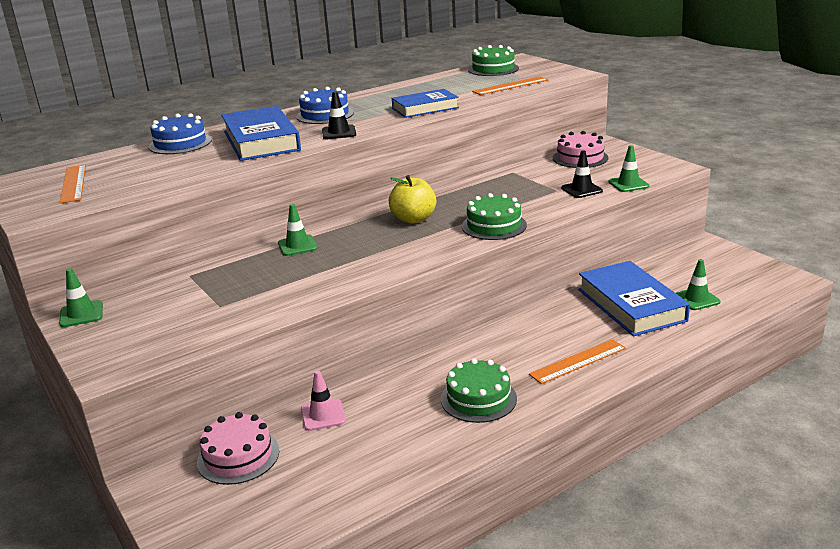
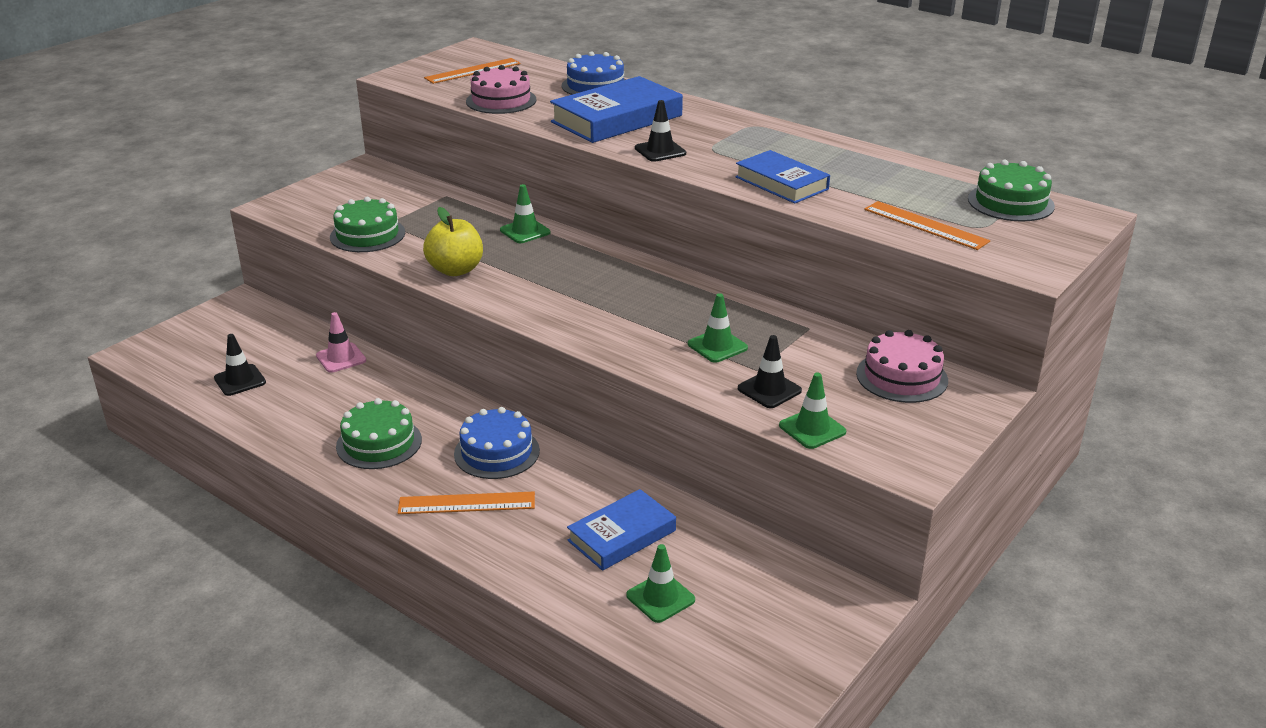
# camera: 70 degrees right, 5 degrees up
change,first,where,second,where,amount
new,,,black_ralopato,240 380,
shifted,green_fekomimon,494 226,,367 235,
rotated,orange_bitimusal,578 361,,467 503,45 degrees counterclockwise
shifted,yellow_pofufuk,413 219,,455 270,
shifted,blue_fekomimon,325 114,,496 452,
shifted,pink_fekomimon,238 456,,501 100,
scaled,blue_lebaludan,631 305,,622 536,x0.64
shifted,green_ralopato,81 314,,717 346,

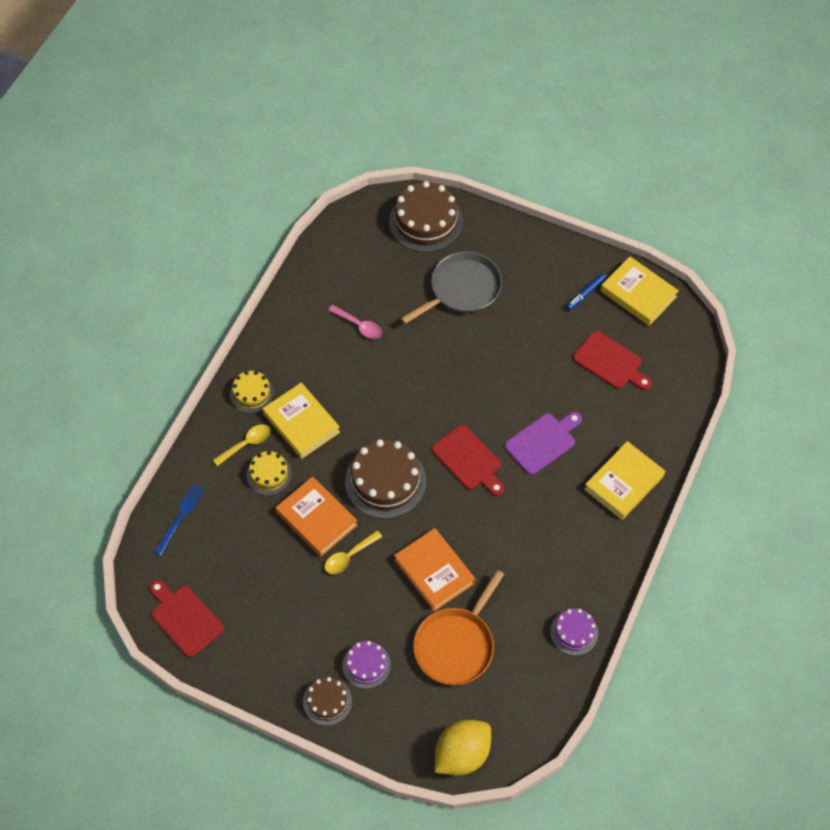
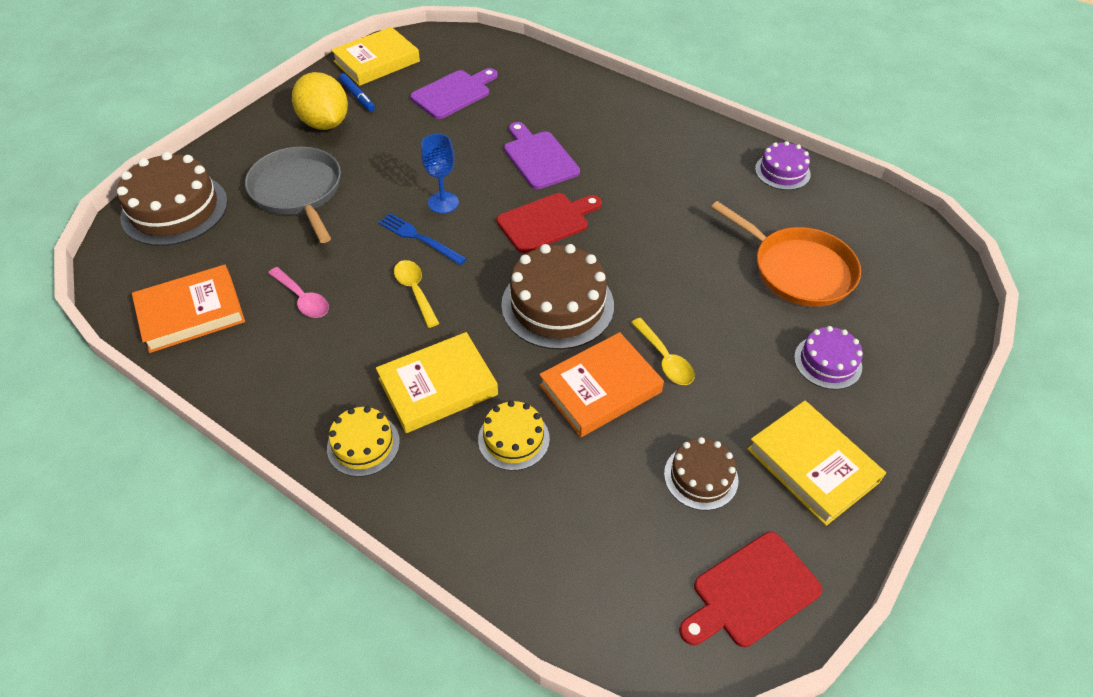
# camera: 80 degrees left, 10 degrees down
change,first,where,second,where,amount
shifted,orange_lebaludan,434 571,,191 313,
rotated,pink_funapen,359 325,,303 299,90 degrees clockwise
shifted,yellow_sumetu,462 754,,325 123,
shifted,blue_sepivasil,180 517,,419 238,
shifted,yellow_funapen,246 444,,415 291,
repainted,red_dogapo,610 362,purple_dogapo,453 93,
new,,,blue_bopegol,443 202,
shifted,brown_fekomimon,327 701,,701 477,
shifted,yellow_lebaludan,624 483,,812 465,

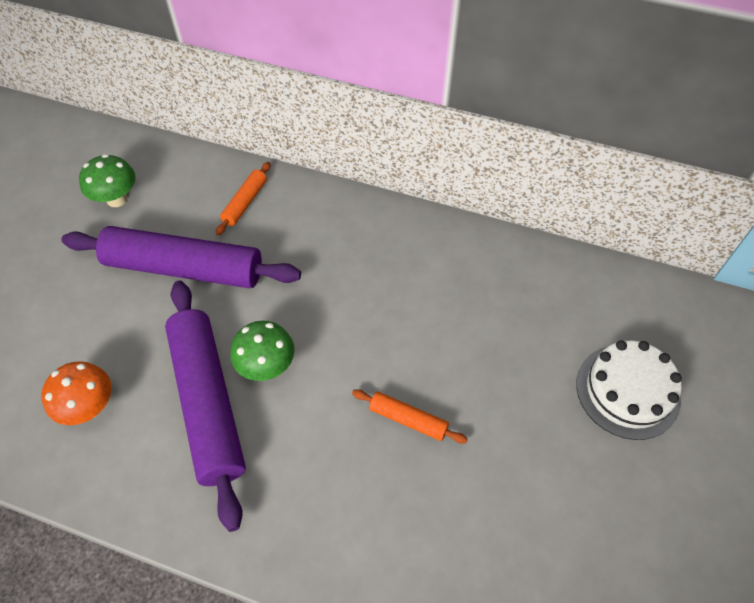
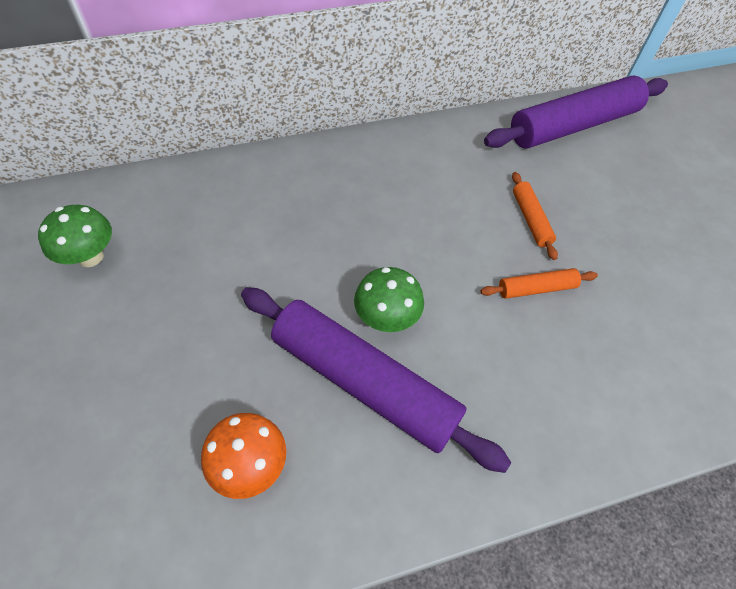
# camera: 40 degrees left, 0 degrees up
change,first,where,second,where,amount
shifted,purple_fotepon,184 268,,573 125,
shifted,orange_fotepon,245 202,,530 219,
gone,white_fekomimon,627 391,,,

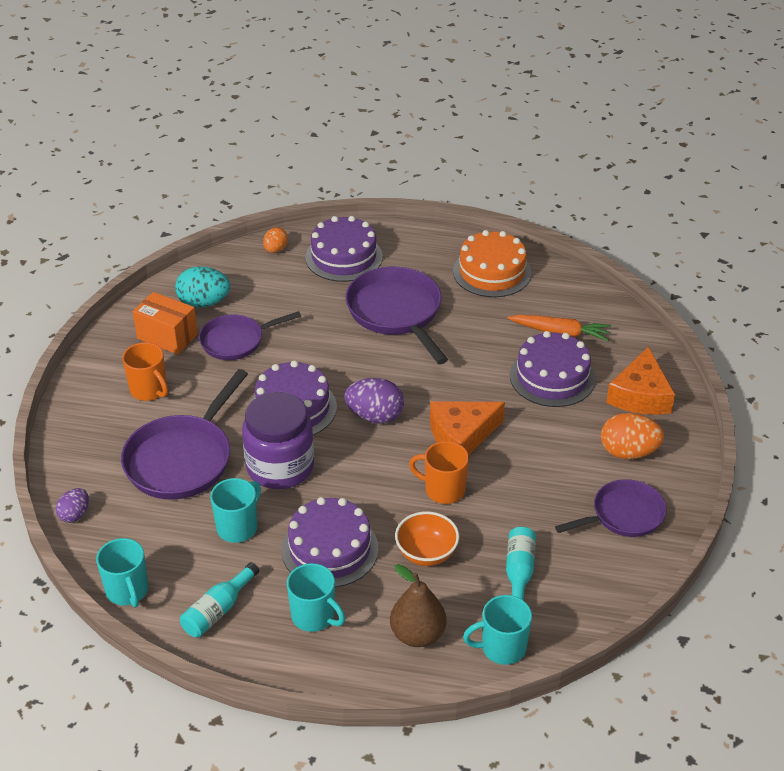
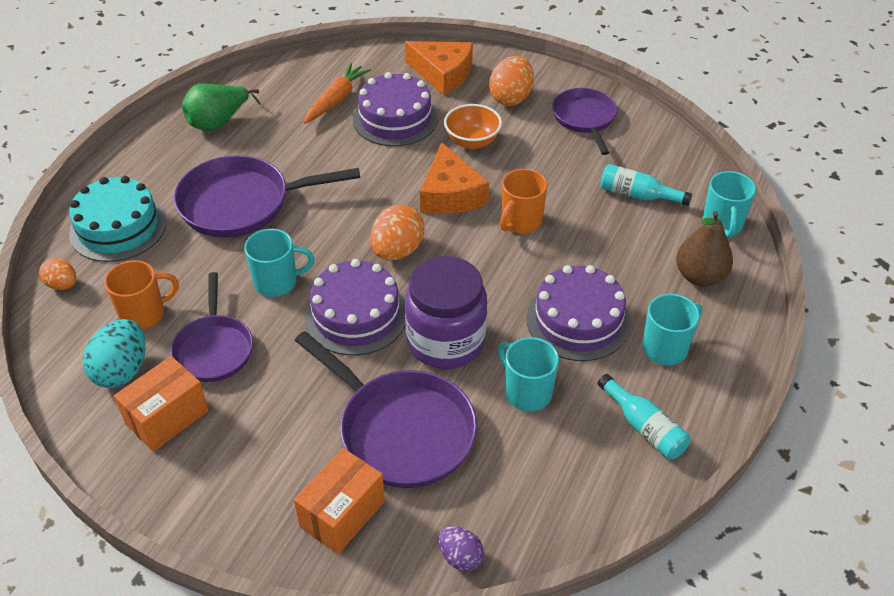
# camera: 75 degrees left, 5 degrees up
change,first,where,second,where,amount
repainted,purple_fekomimon,344 257,turquoise_fekomimon,118 227,
shifted,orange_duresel,149 390,,144 314,
swapped,orange_fekomimon,492 272,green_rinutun,218 122,
shifted,turquoise_duresel,127 591,,277 282,
new,,,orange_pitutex,342 514,
repainted,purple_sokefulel,375 416,orange_sokefulel,397 251,
shifted,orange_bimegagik,426 553,,472 141,

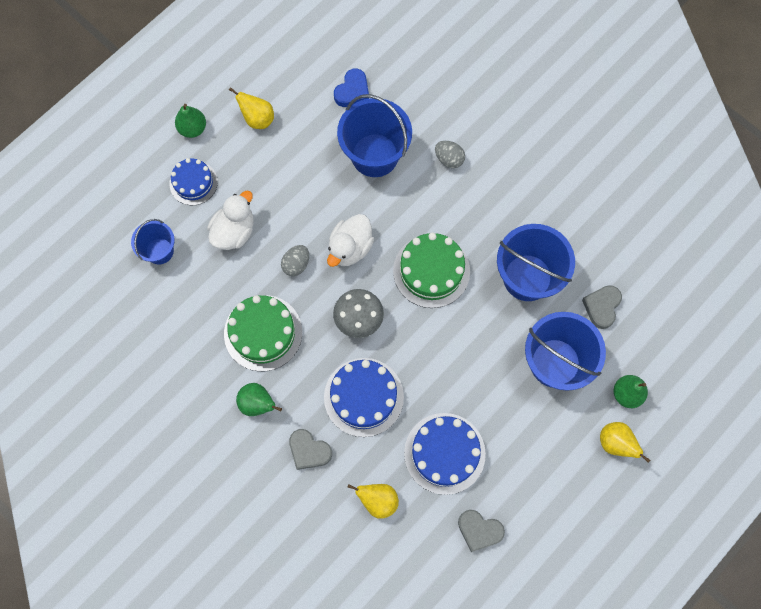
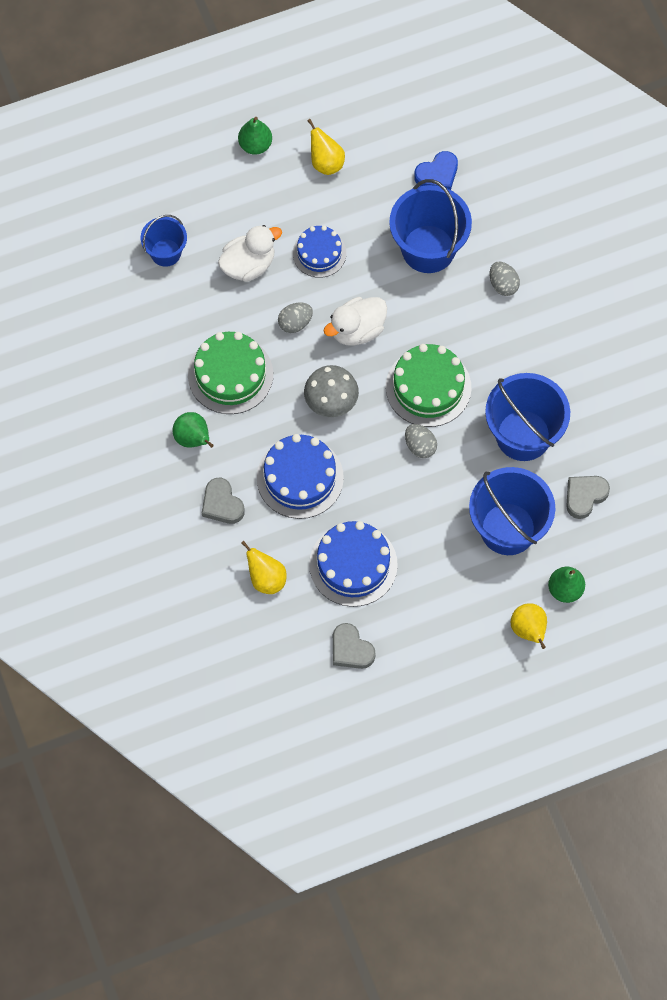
# camera: 25 degrees right, 5 degrees down
change,first,where,second,where,amount
shifted,blue_fekomimon,193 183,,319 253,
new,,,grey_sokefulel,420 446,

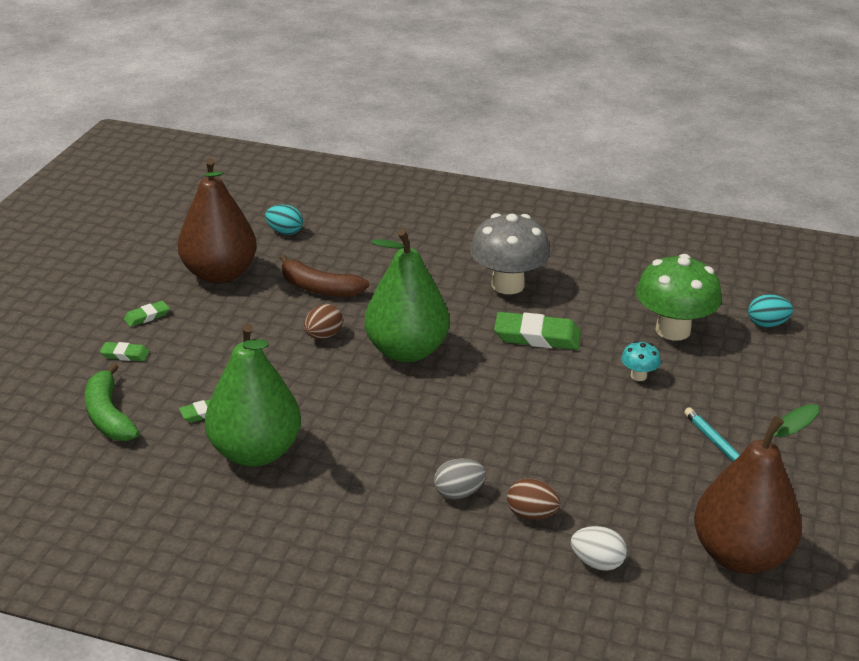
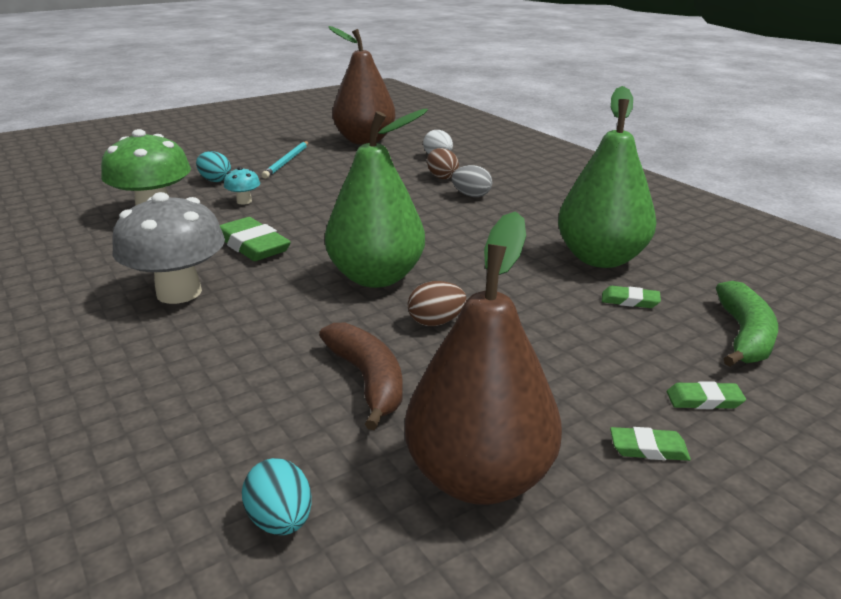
# camera: 140 degrees left, 5 degrees down
change,first,where,second,where,amount
shifted,turquoise_sokefulel,767 324,,215 180,
rotated,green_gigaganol,125 354,,704 400,45 degrees counterclockwise

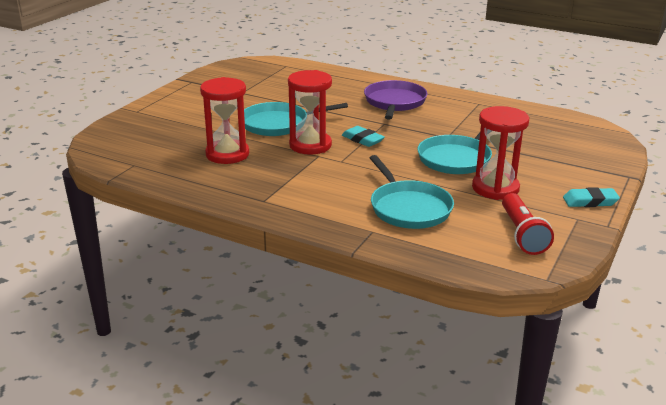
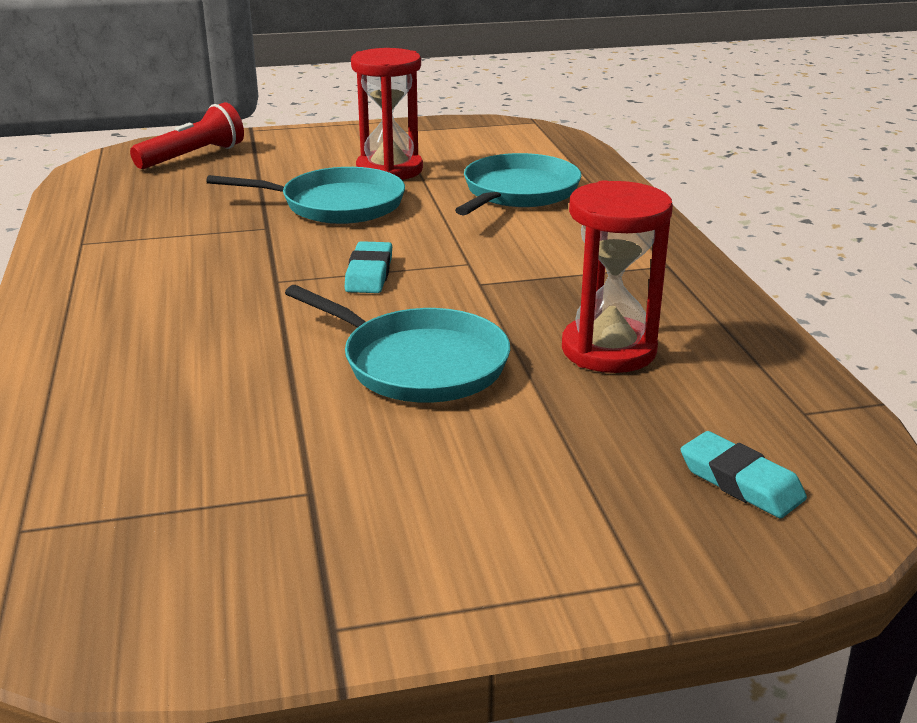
# camera: 130 degrees left, 0 degrees up
change,first,where,second,where,amount
shifted,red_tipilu,522 234,,193 156,
shifted,turquoise_gigaganol,590 201,,740 482,
gone,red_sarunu,310 145,,,
gone,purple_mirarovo,394 102,,,

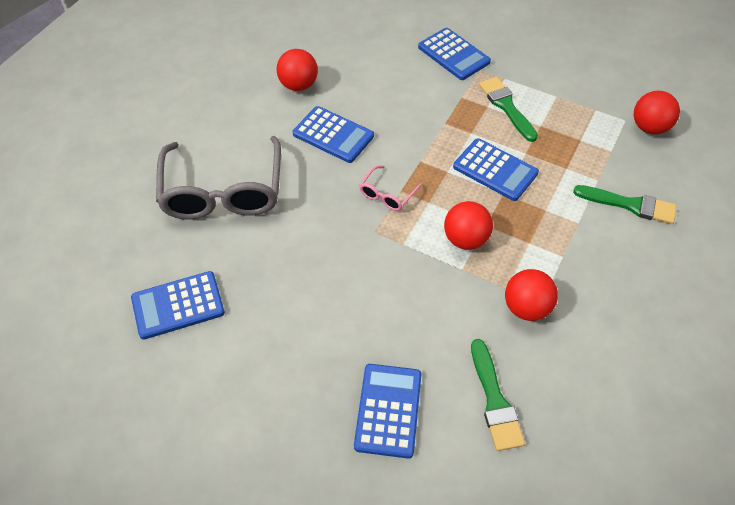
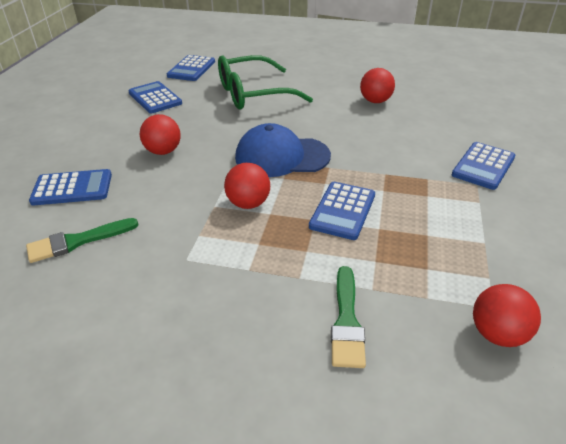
# camera: 75 degrees right, 15 degrees down
change,first,where,second,where,amount
shifted,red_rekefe,526 308,,163 151,
shifted,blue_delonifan,333 135,,191 69,
repainted,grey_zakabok,223 191,green_zakabok,253 94,
swapped,pink_zakabok,387 194,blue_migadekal,282 157,
gone,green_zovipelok,506 106,,,

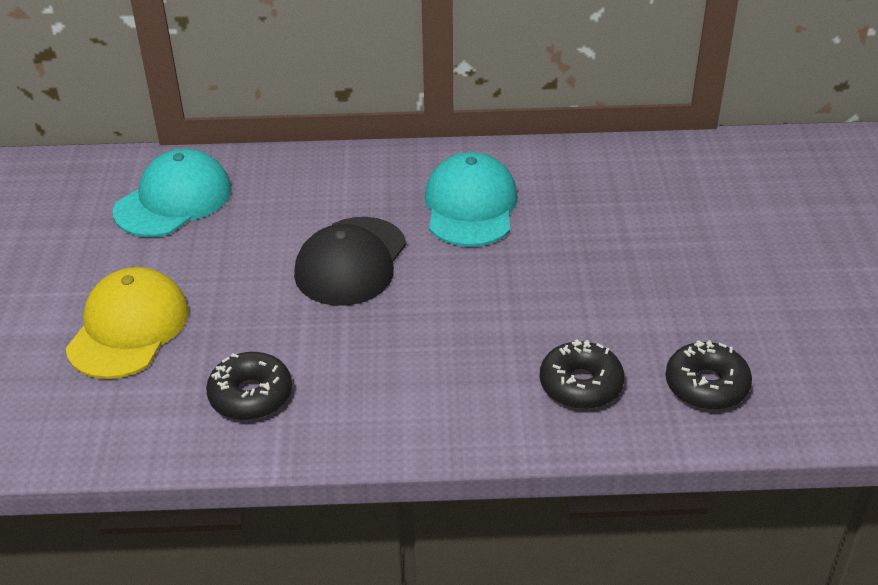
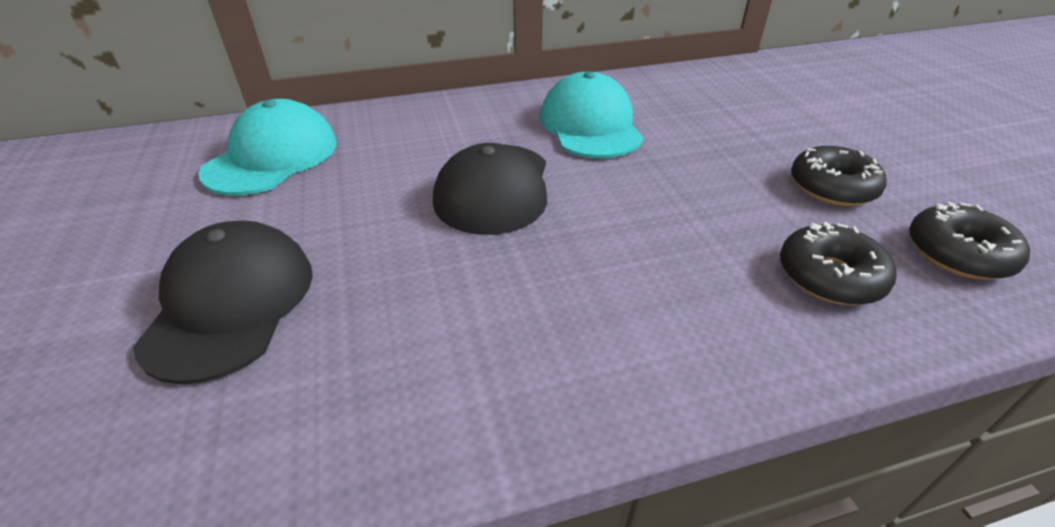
# camera: 15 degrees left, 0 degrees up
change,first,where,second,where,amount
repainted,yellow_migadekal,128 328,black_migadekal,231 303,
shifted,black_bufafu,250 395,,832 187,

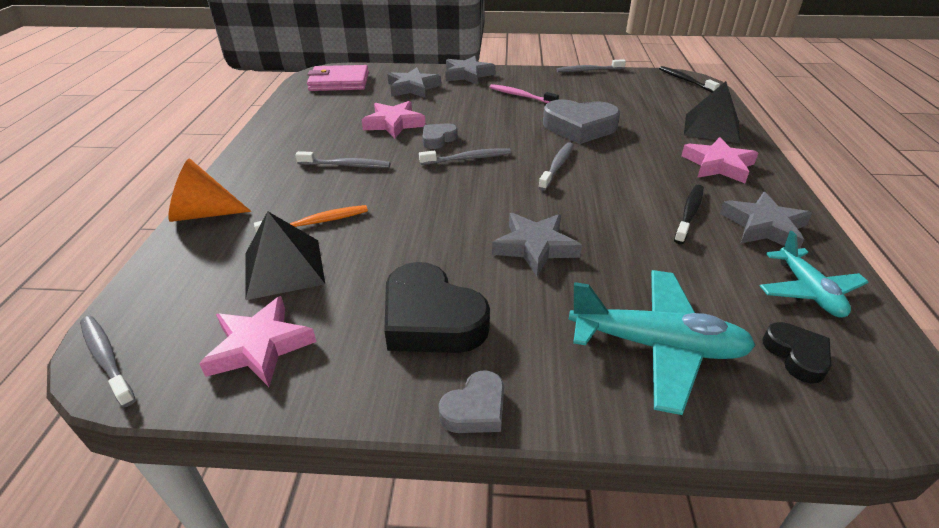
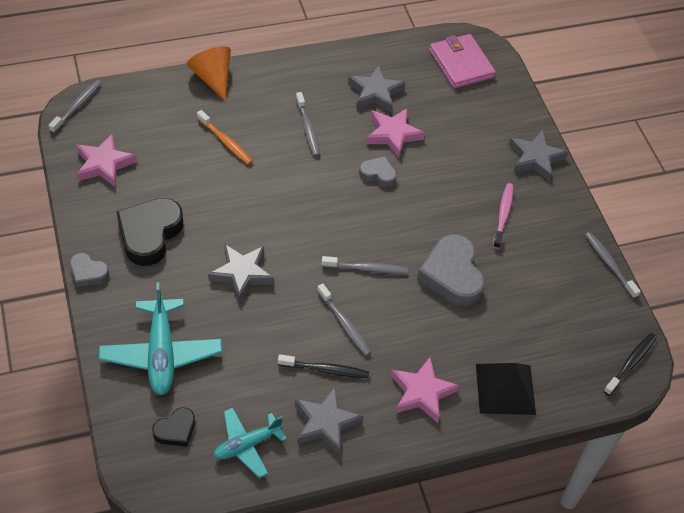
# camera: 65 degrees right, 15 degrees up
change,first,where,second,where,amount
shifted,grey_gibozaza,468 158,,344 324,
shifted,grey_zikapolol,413 88,,375 93,
gone,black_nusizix,283 268,,,

